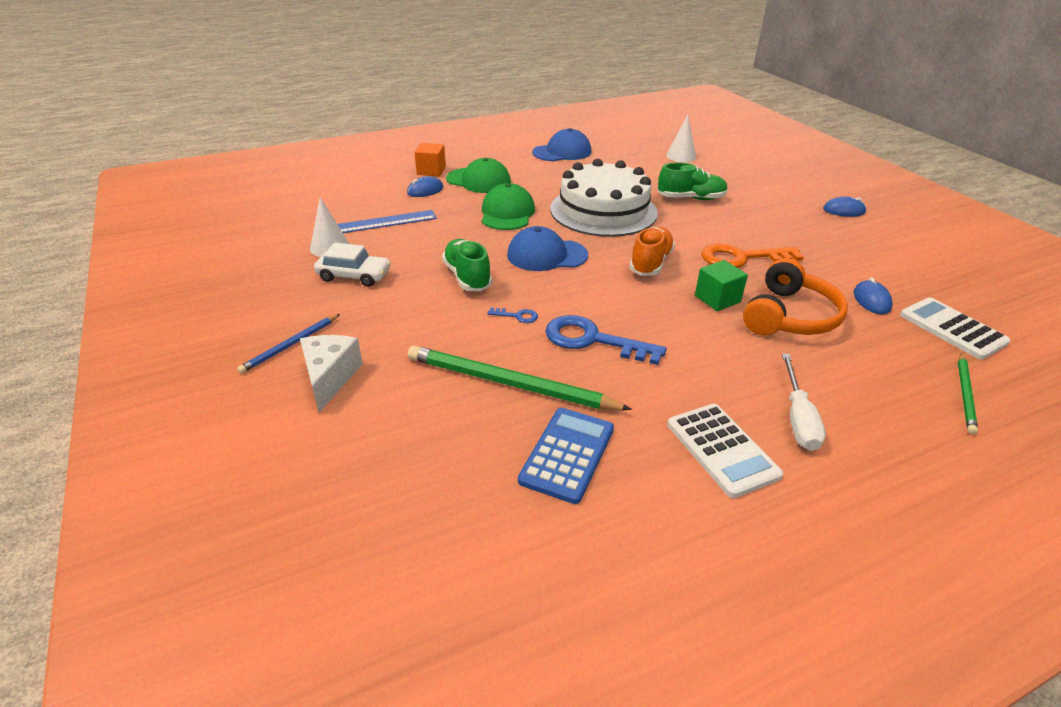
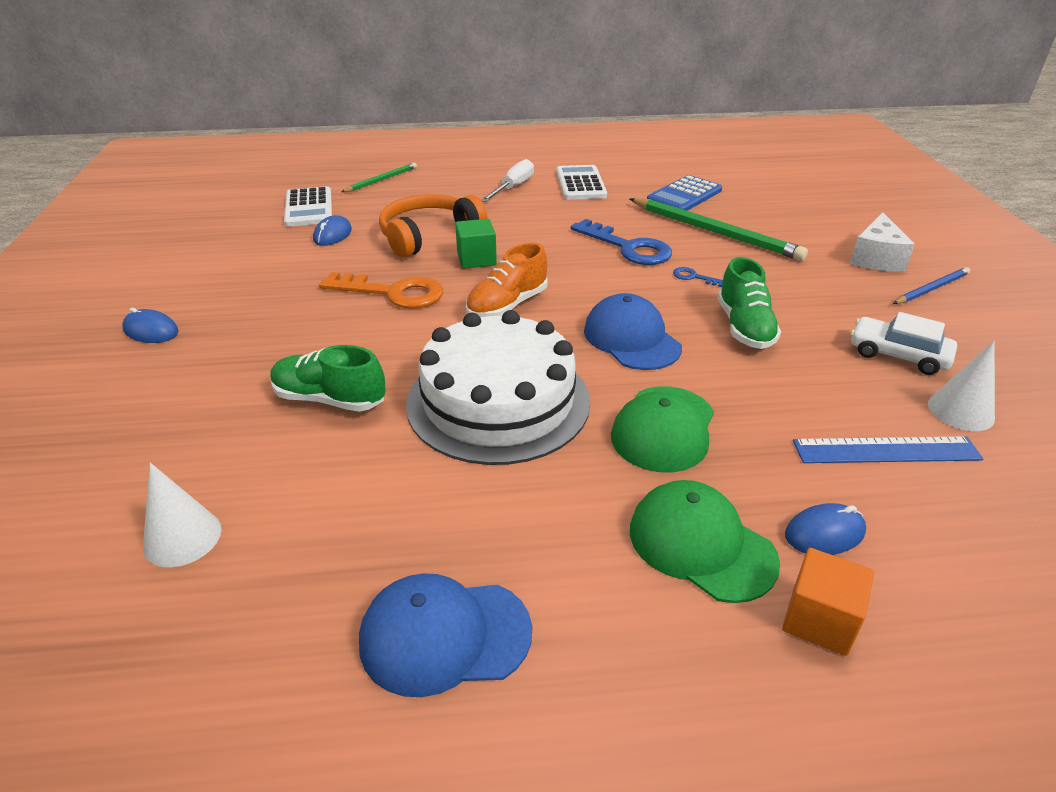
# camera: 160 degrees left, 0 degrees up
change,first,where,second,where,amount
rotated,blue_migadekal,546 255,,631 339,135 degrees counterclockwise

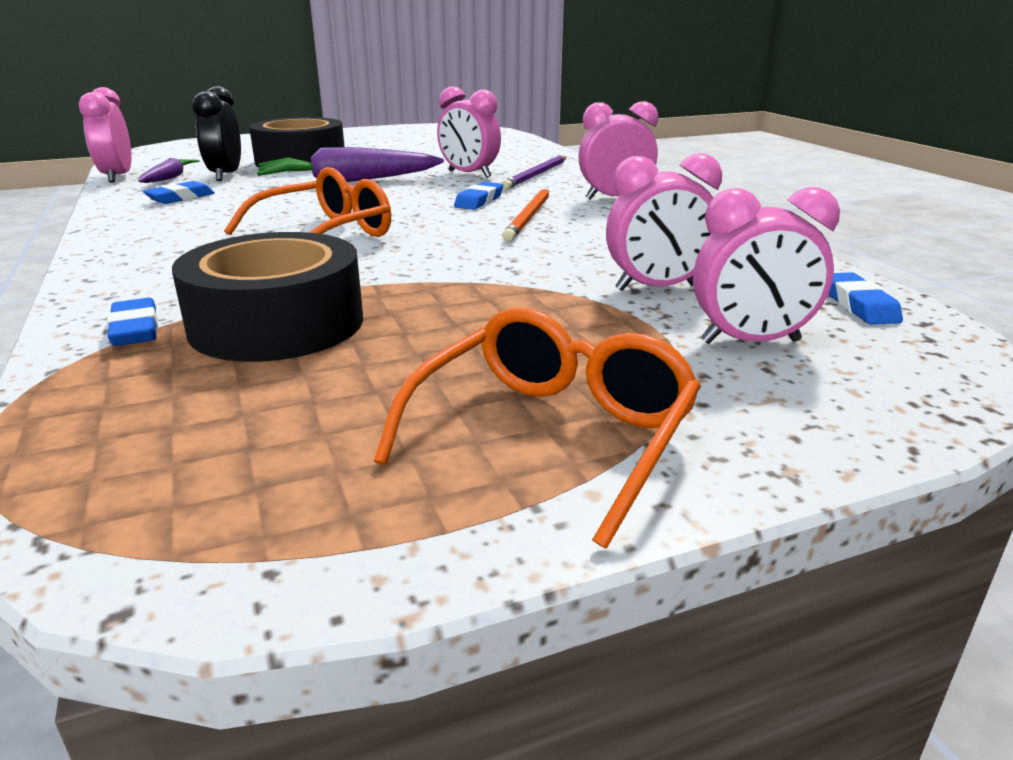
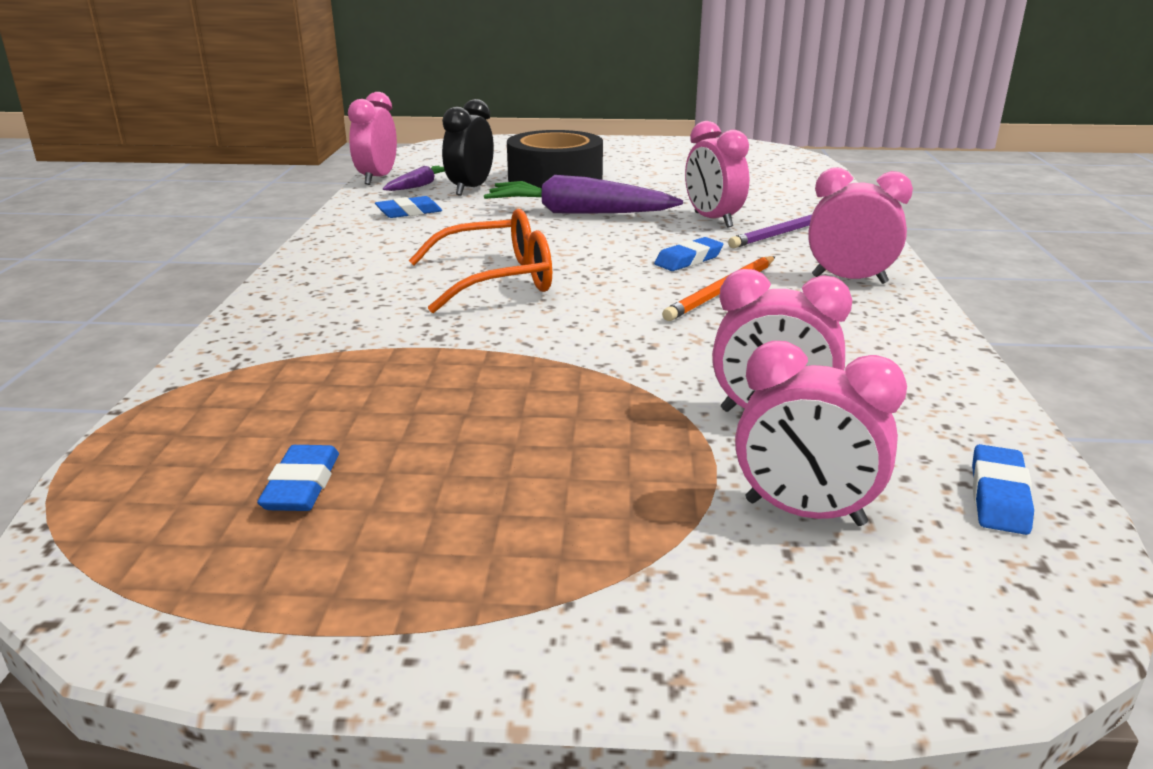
# camera: 25 degrees right, 0 degrees up
change,first,where,second,where,amount
shifted,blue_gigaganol,135 329,,302 486,
gone,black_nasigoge,277 323,,,
gone,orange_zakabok,553 434,,,

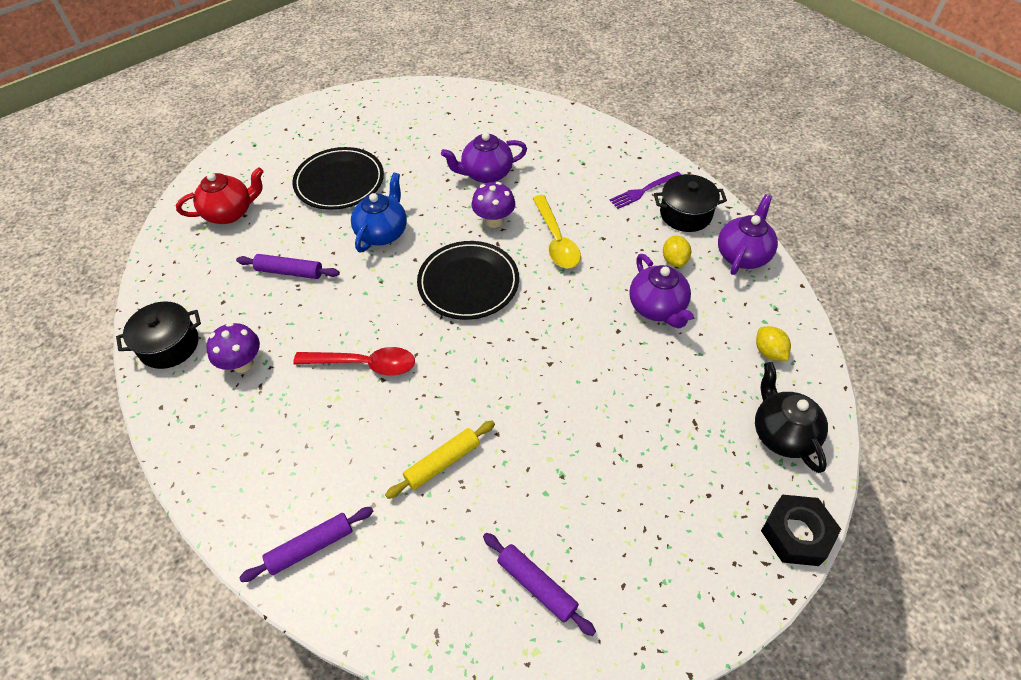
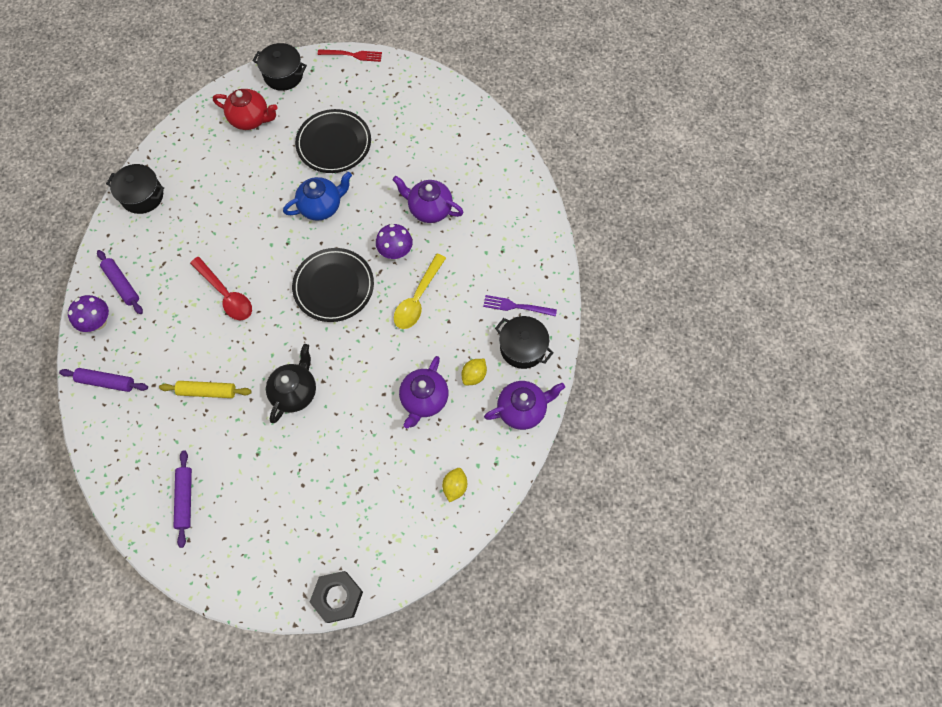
# camera: 40 degrees right, 15 degrees up
change,first,where,second,where,amount
shifted,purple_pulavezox,242 363,,98 322,
shifted,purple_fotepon,289 272,,122 284,
new,,,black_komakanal,283 75,
shifted,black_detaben,782 434,,295 392,
new,,,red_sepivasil,353 55,

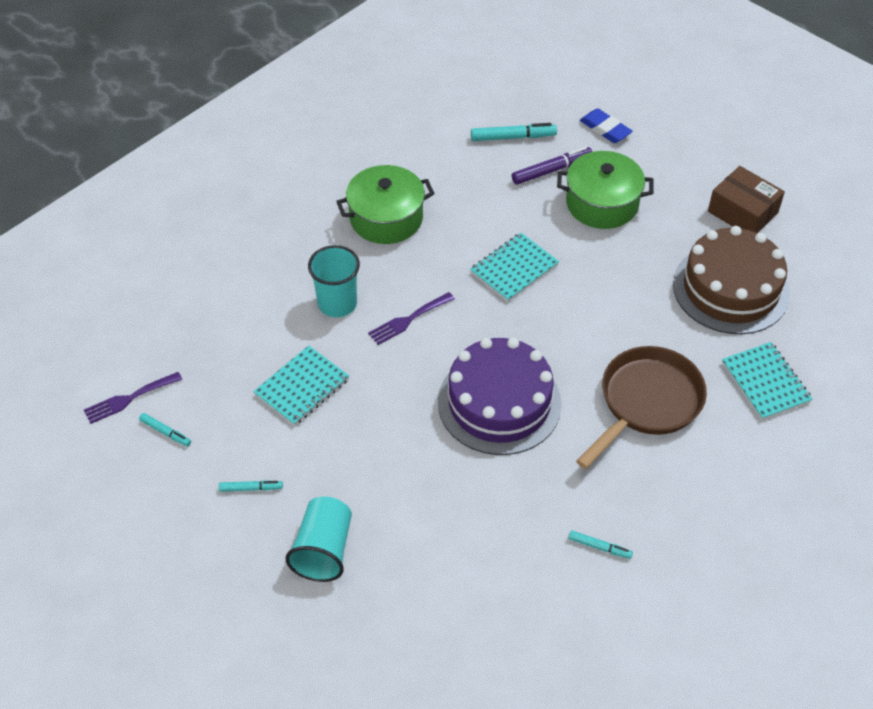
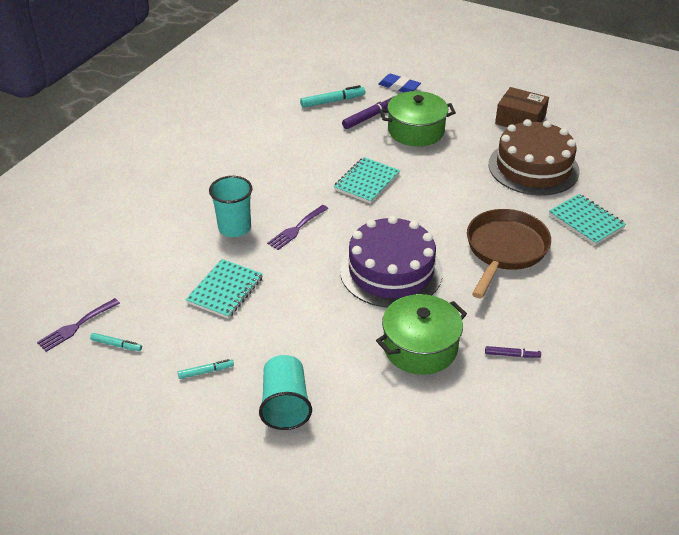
# camera: 15 degrees left, 10 degrees down
change,first,where,second,where,amount
shifted,green_komakanal,386 218,,420 347,
repainted,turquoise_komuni,599 547,purple_komuni,512 355,

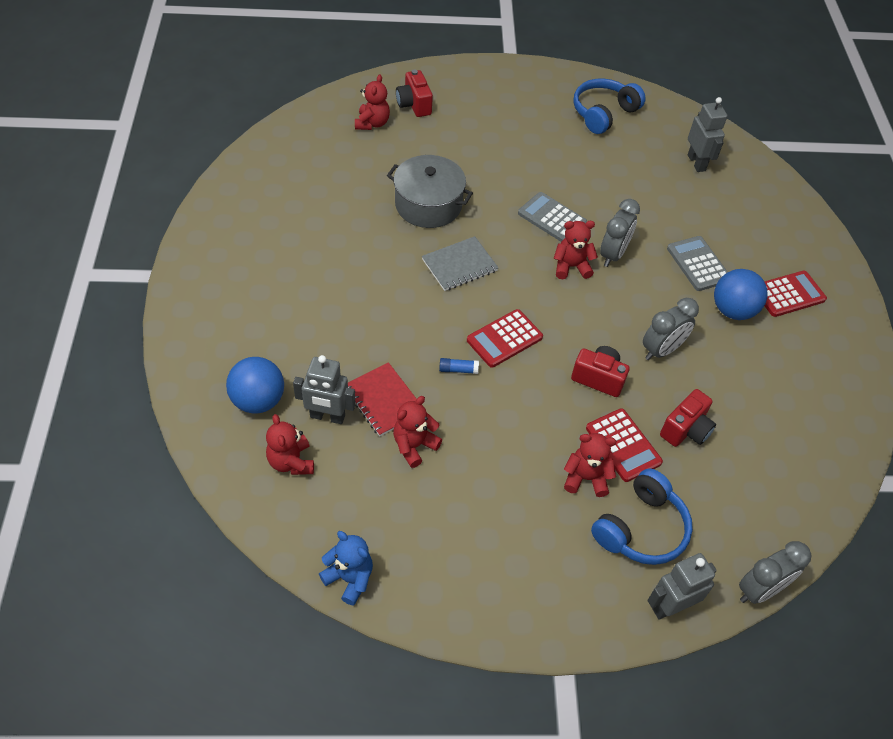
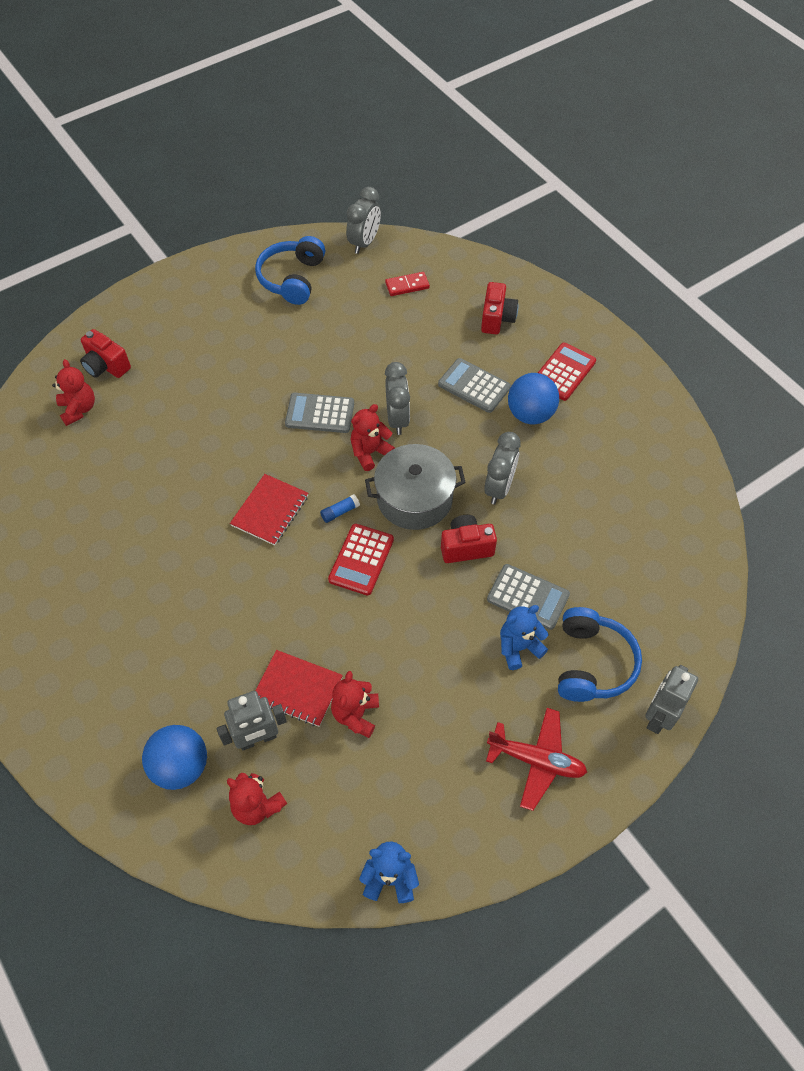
# camera: 30 degrees left, 5 degrees up
change,first,where,second,where,amount
repainted,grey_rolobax,459 265,red_rolobax,270 511,
shifted,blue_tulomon,458 370,,340 512,
shifted,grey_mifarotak,759 590,,364 243,
shifted,grey_komakanal,428 205,,414 498,
swapped,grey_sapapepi,696 163,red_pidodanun,407 285,
shifted,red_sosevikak,686 430,,497 319,
new,,,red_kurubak,536 760,
repainted,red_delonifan,623 445,grey_delonifan,528 597,
repainted,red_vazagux,586 478,blue_vazagux,519 647,

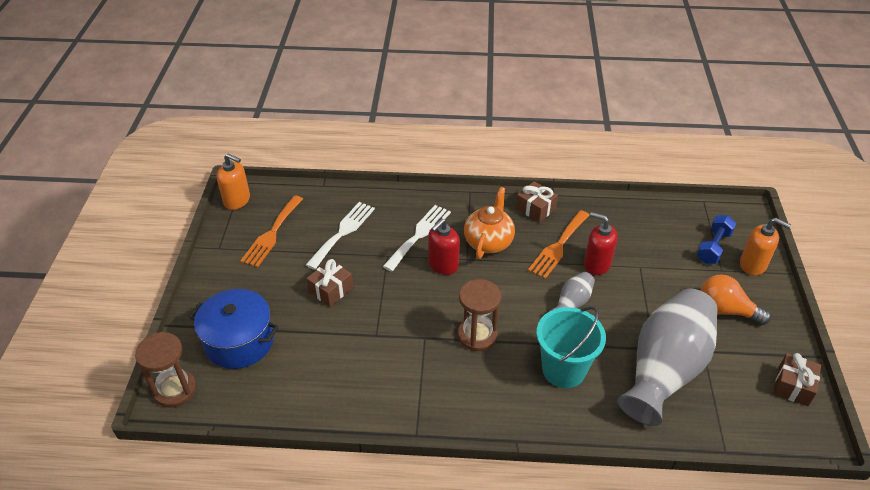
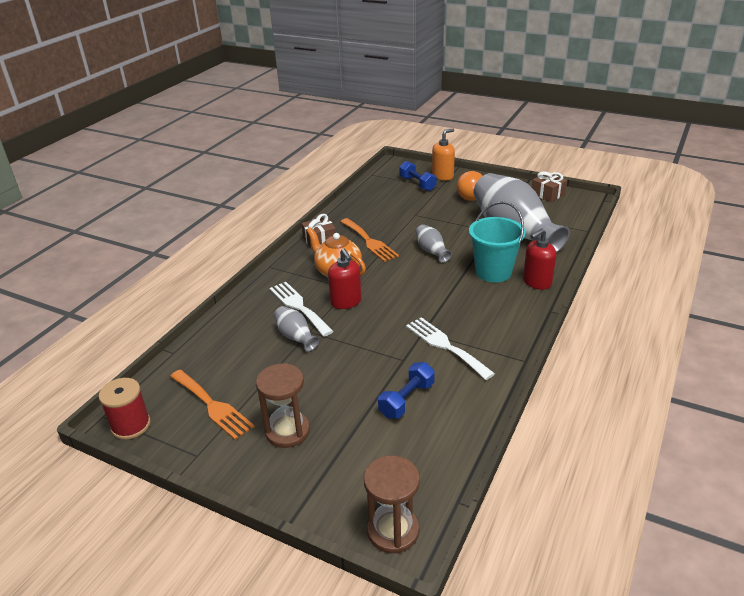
# camera: 65 degrees left, 10 degrees down
change,first,where,second,where,amount
swapped,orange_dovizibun,237 200,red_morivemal,131 425,
shifted,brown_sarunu,477 335,,287 431,
new,,,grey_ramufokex,296 337,
new,,,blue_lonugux,407 400,
shifted,white_sepivasil,343 232,,445 346,
shifted,red_dovizibun,597 264,,537 282,
gone,blue_komakanal,239 341,,,
gone,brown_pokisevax,331 290,,,

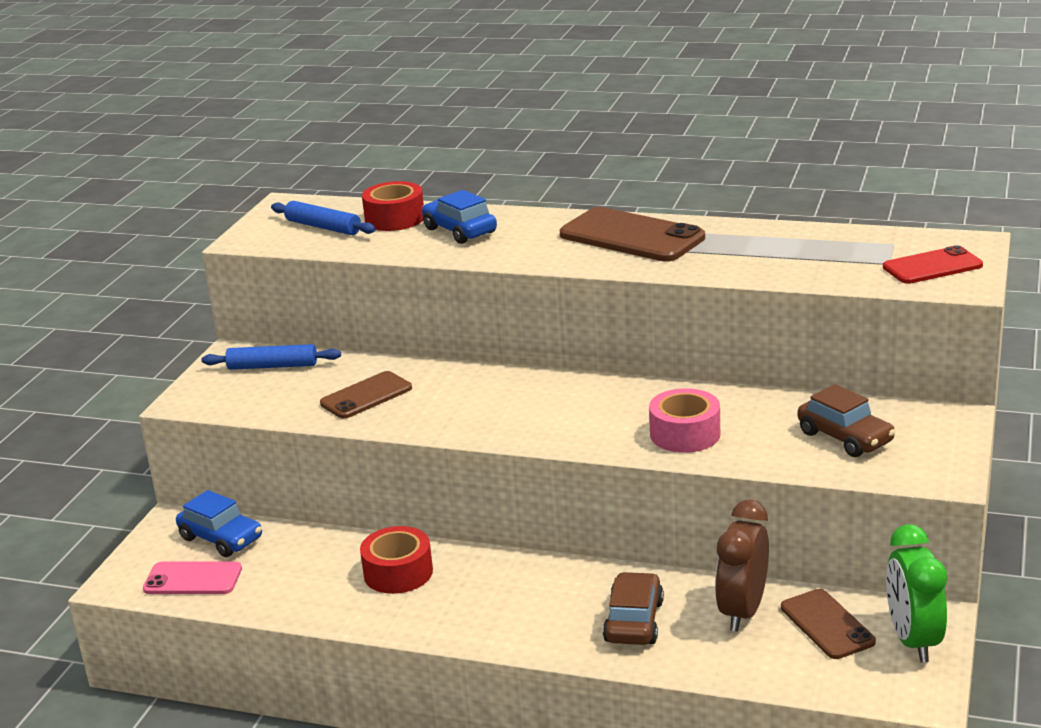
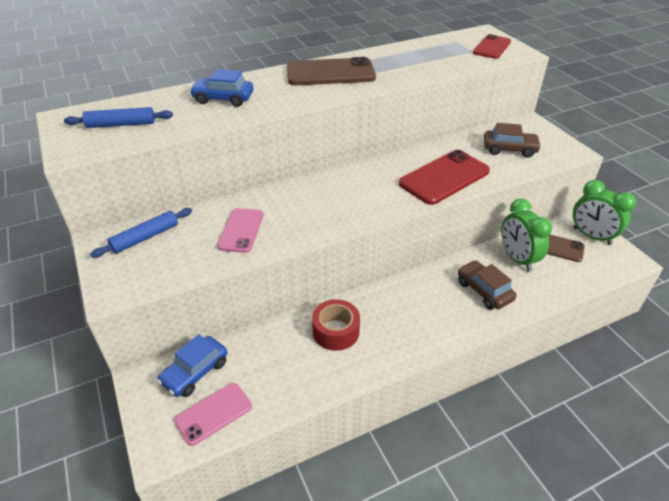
# camera: 45 degrees left, 15 degrees up
change,first,where,second,where,amount
rotated,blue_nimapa,221 538,,195 372,135 degrees clockwise
repainted,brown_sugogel,366 396,pink_sugogel,241 230,
swapped,pink_nasigoge,685 434,red_sugogel,444 177,
repainted,brown_mifarotak,742 611,green_mifarotak,517 259,
gone,red_nasigoge,395 219,,,

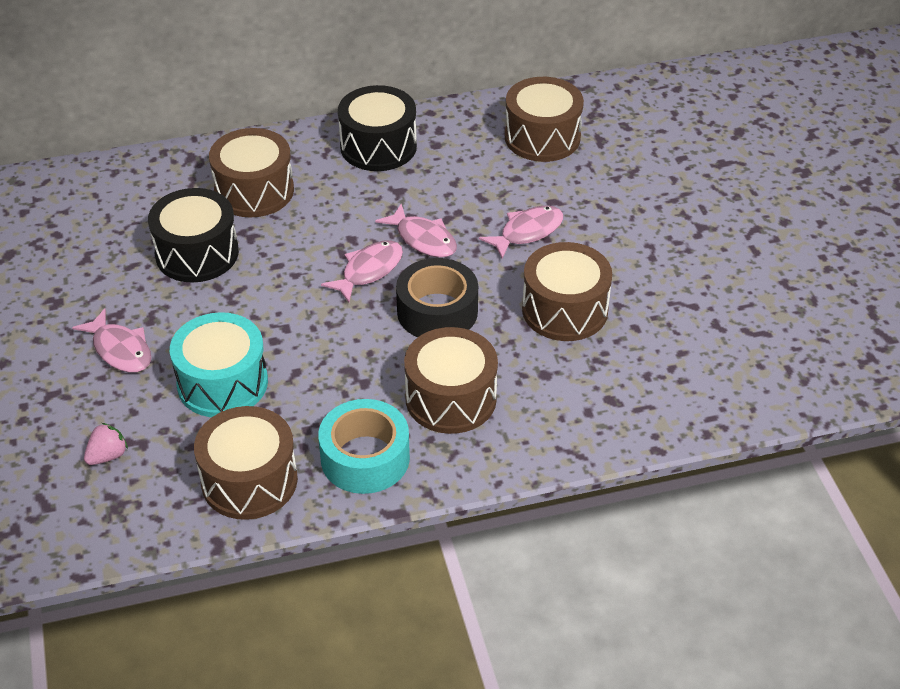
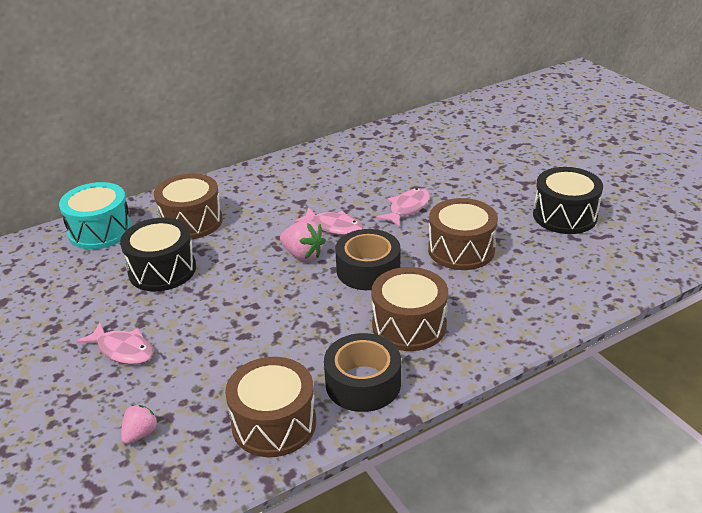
# camera: 15 degrees left, 10 degrees down
change,first,where,second,where,amount
shifted,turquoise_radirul,222 383,,100 231,
swapped,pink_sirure,369 271,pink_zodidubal,303 254,
repainted,turquoise_nasigoge,365 458,black_nasigoge,363 383,
shifted,black_radirul,378 146,,564 216,
gone,brown_radirul,542 137,,,

